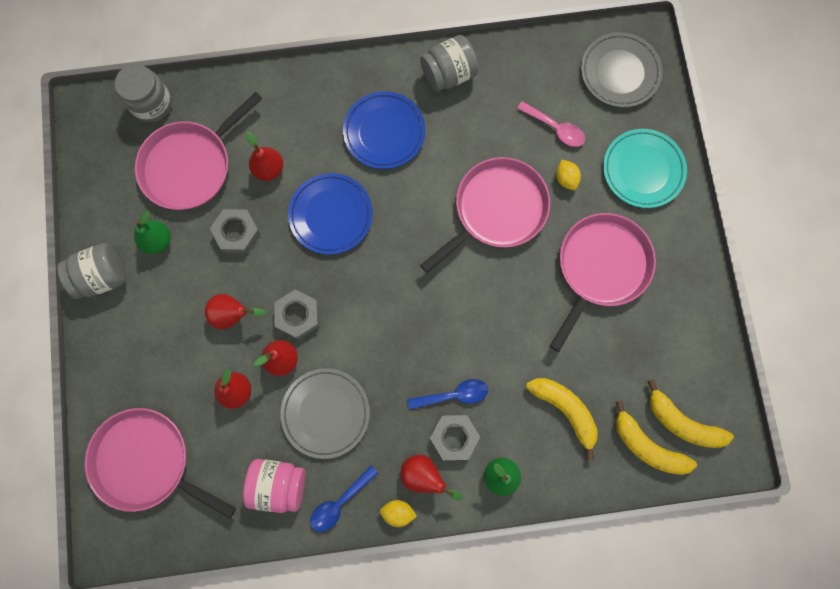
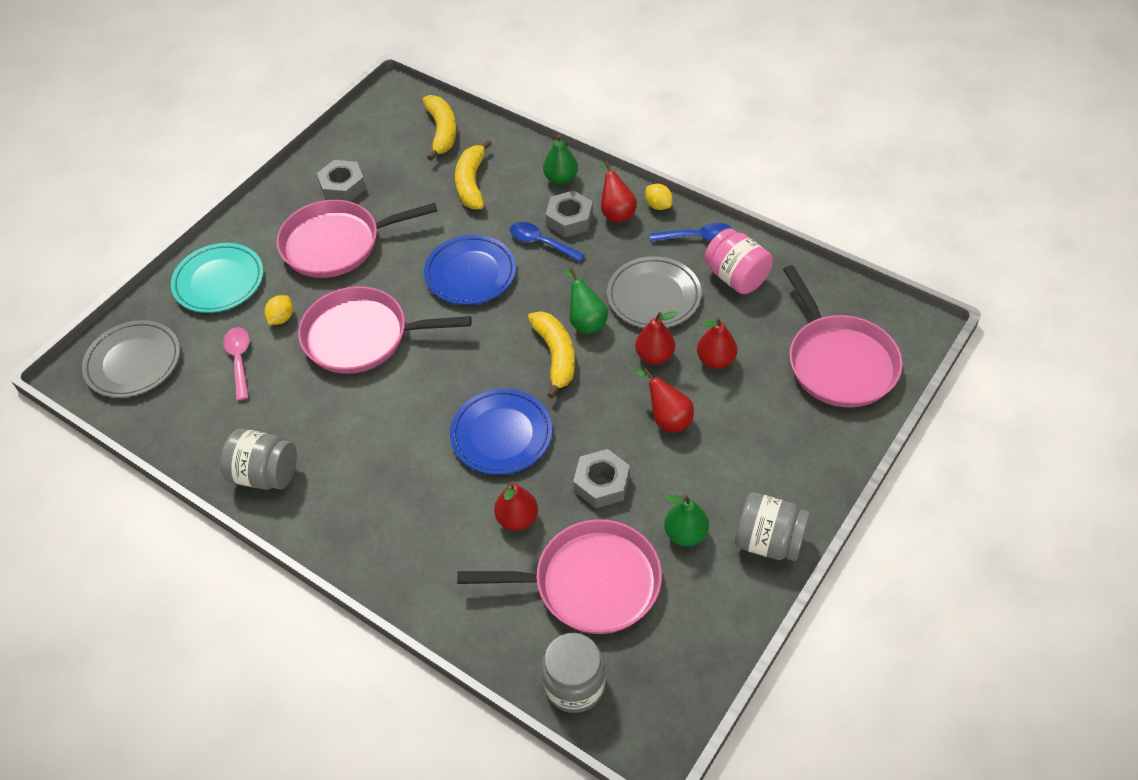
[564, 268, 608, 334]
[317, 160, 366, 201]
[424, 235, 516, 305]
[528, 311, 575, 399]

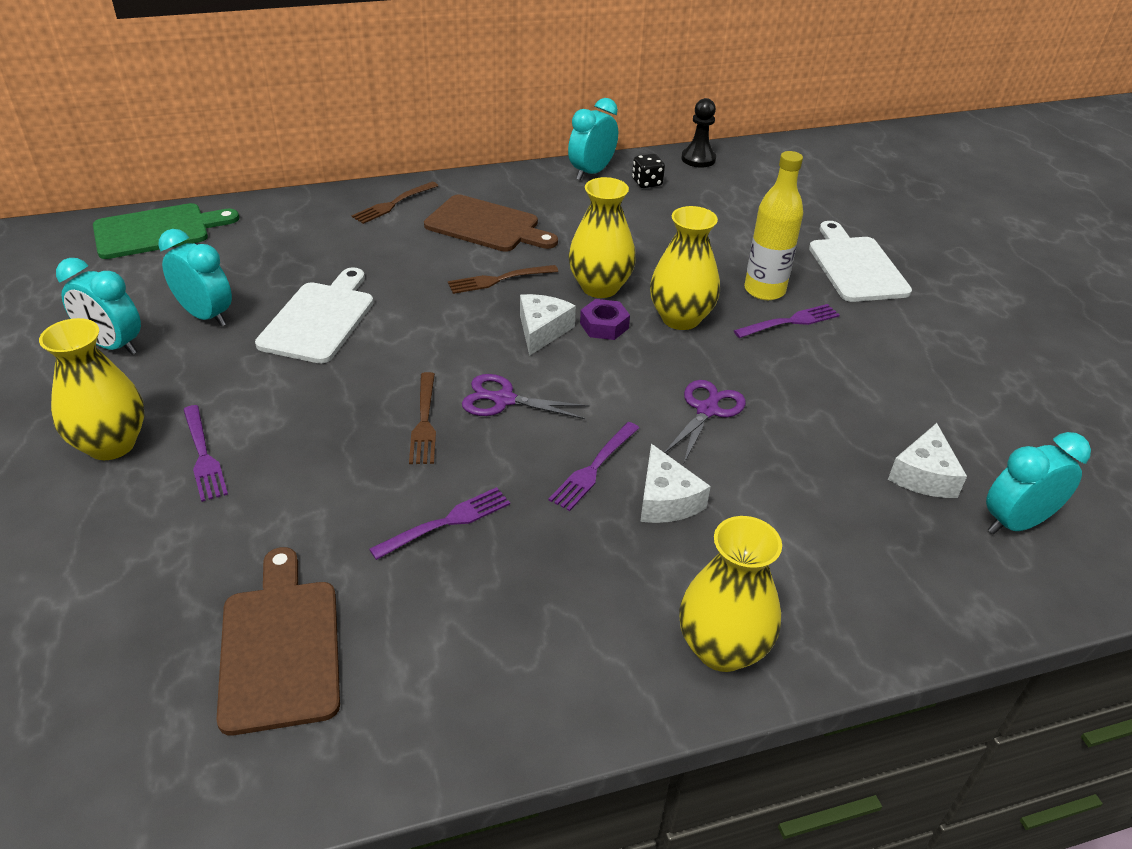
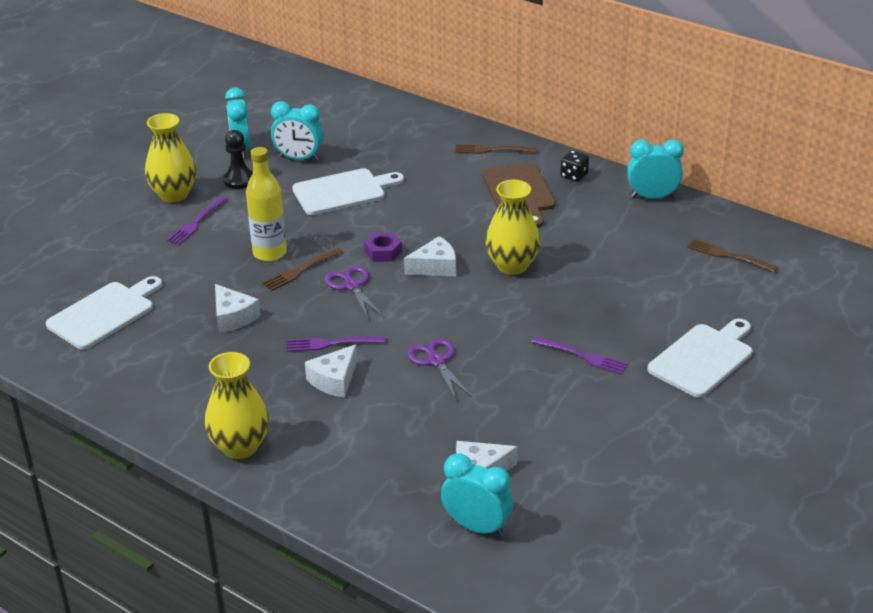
[93, 203, 239, 259] (first image)
[650, 206, 720, 330] (first image)
[687, 239, 778, 272]
[364, 232, 402, 262]
[560, 151, 589, 182]
[223, 130, 253, 189]
[246, 147, 287, 261]
[215, 284, 261, 333]
[46, 276, 162, 350]
[271, 101, 324, 161]
[407, 338, 472, 400]

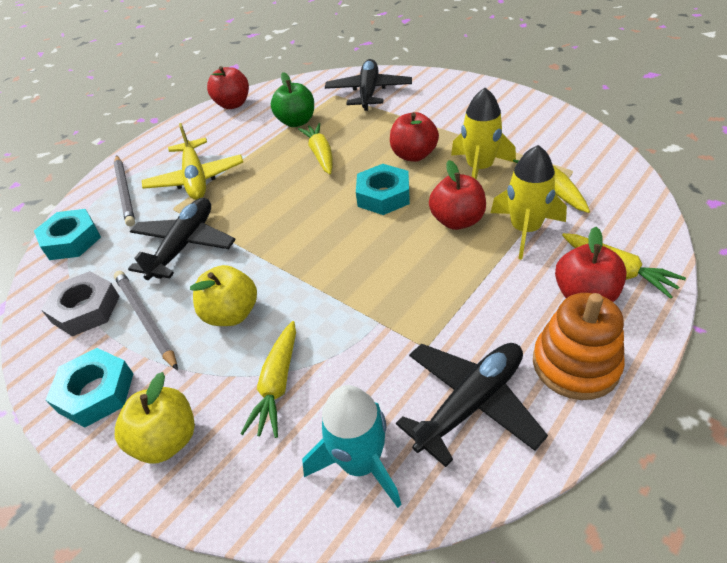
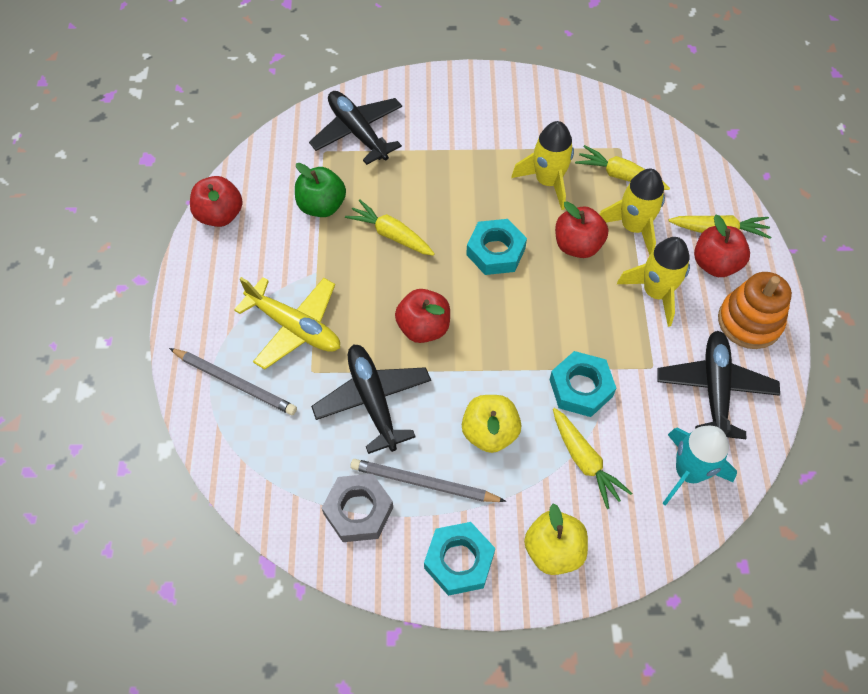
[617, 237, 690, 327]
[550, 351, 616, 417]
[395, 289, 450, 343]

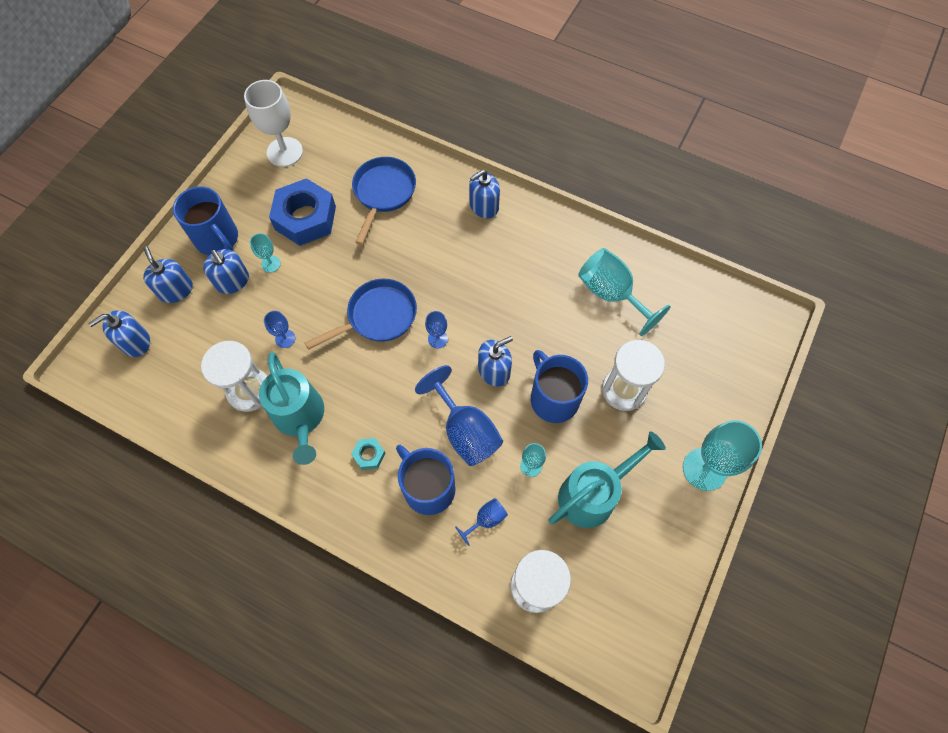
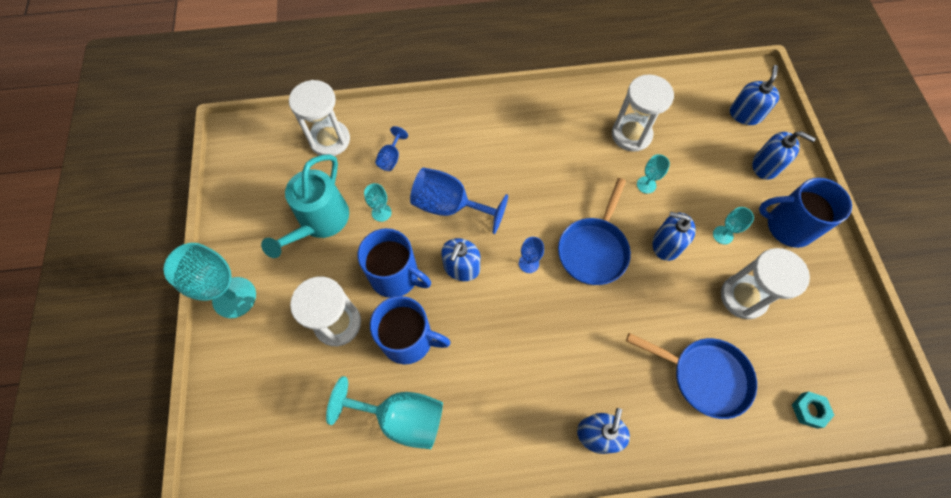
[244, 80, 303, 167] (first image)
[259, 352, 324, 465] (first image)
[653, 211, 696, 261]
[792, 392, 835, 429]
[370, 296, 451, 365]
[721, 248, 810, 319]
[637, 154, 670, 194]
[626, 333, 757, 419]

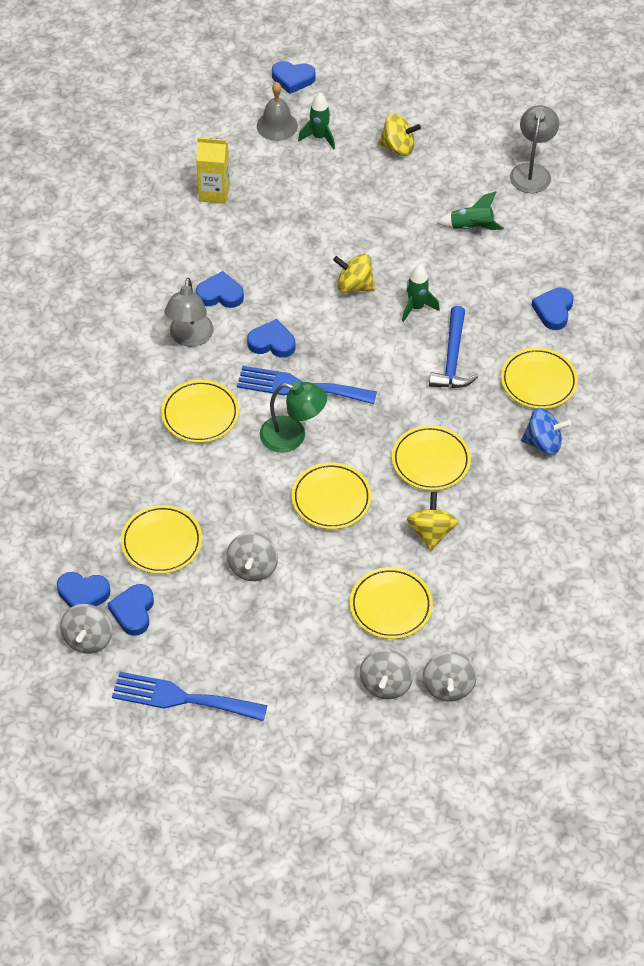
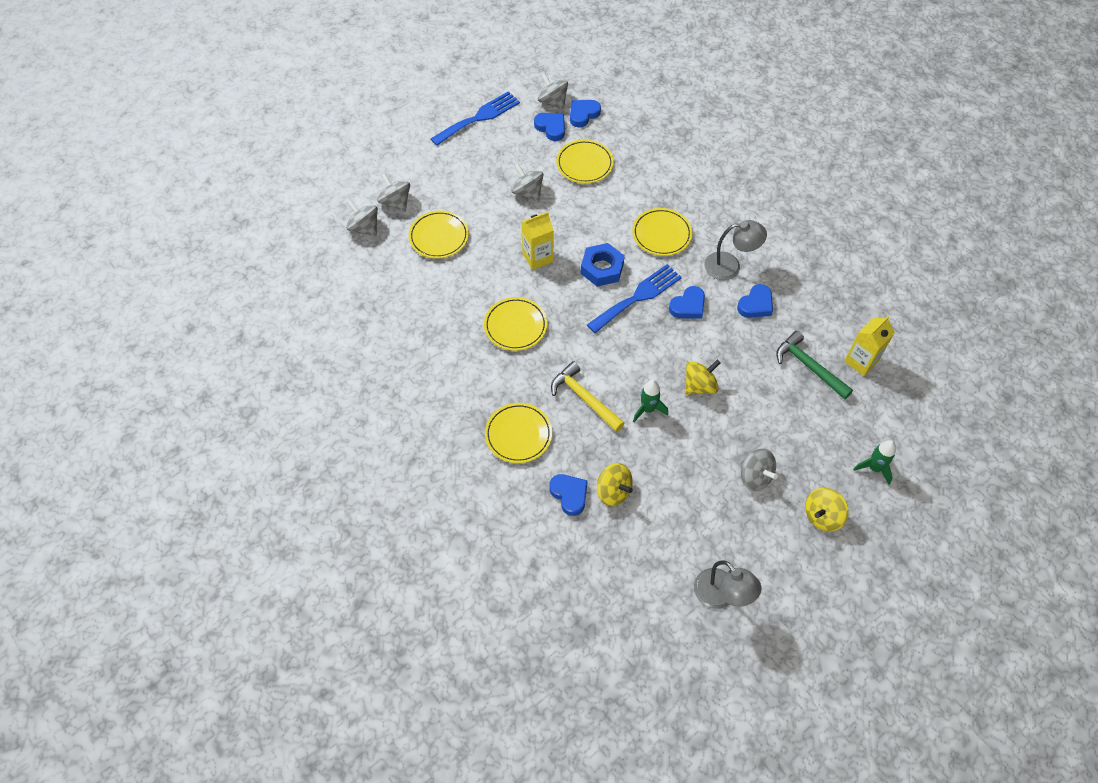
[257, 82, 298, 141] (first image)
[272, 61, 315, 94] (first image)
[436, 191, 504, 230] (first image)
[521, 408, 571, 455] (first image)
[741, 449, 778, 491]
[776, 331, 853, 399]
[597, 463, 633, 506]
[580, 243, 625, 287]
[521, 212, 554, 270]
[551, 361, 625, 432]
[705, 220, 767, 280]

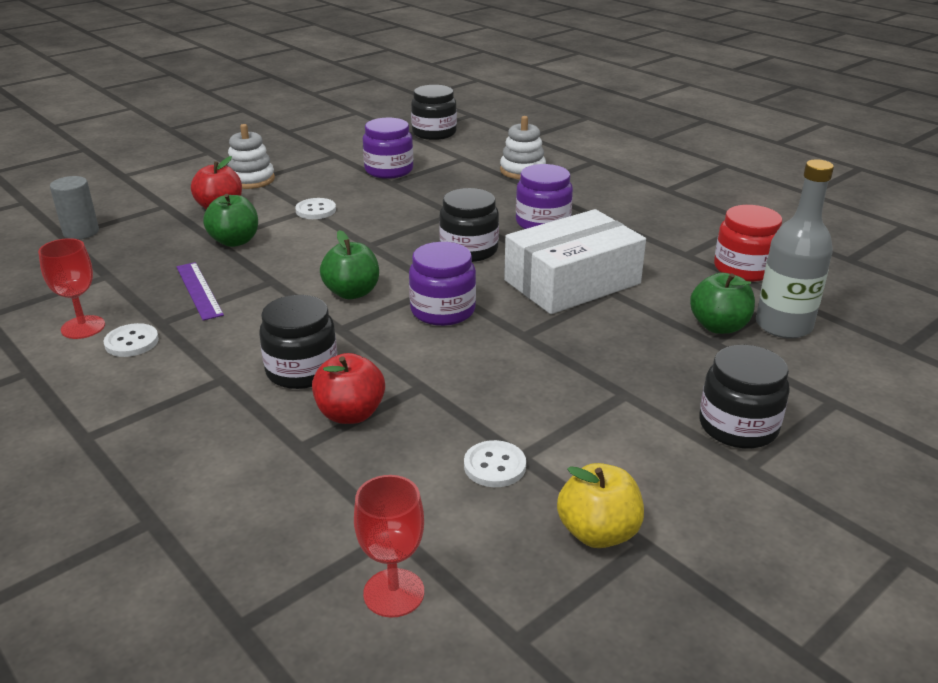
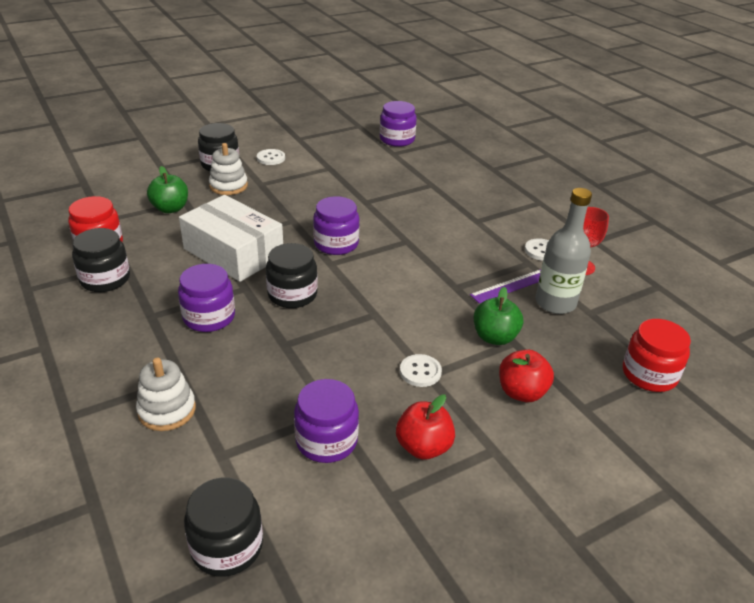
[320, 230, 379, 299] (first image)
[557, 463, 644, 548] (first image)
[209, 143, 248, 195]
[72, 228, 130, 292]
[396, 395, 455, 460]
[257, 149, 285, 165]
[535, 188, 592, 314]
[623, 319, 691, 392]
[380, 101, 417, 147]
[470, 269, 541, 303]
[179, 195, 283, 282]

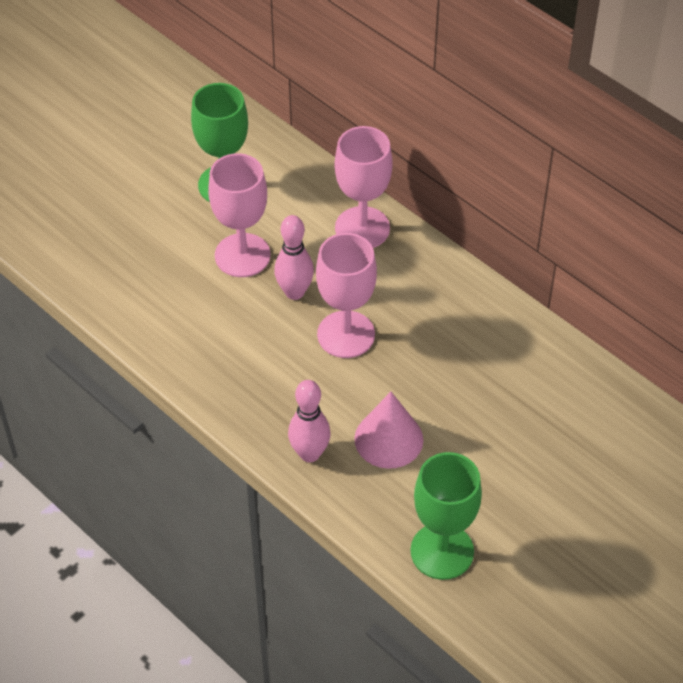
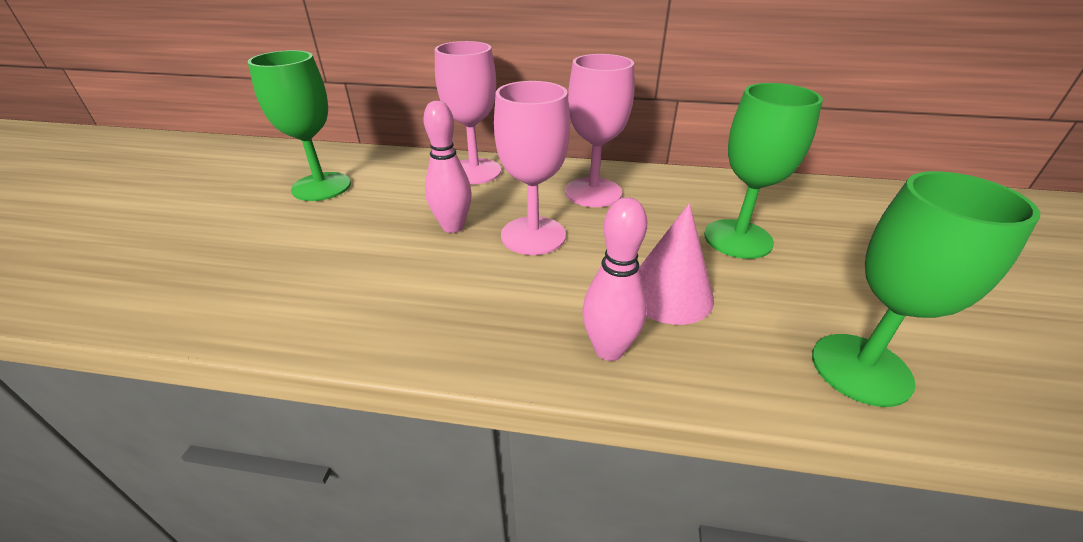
[704, 83, 823, 259]
[565, 54, 635, 207]

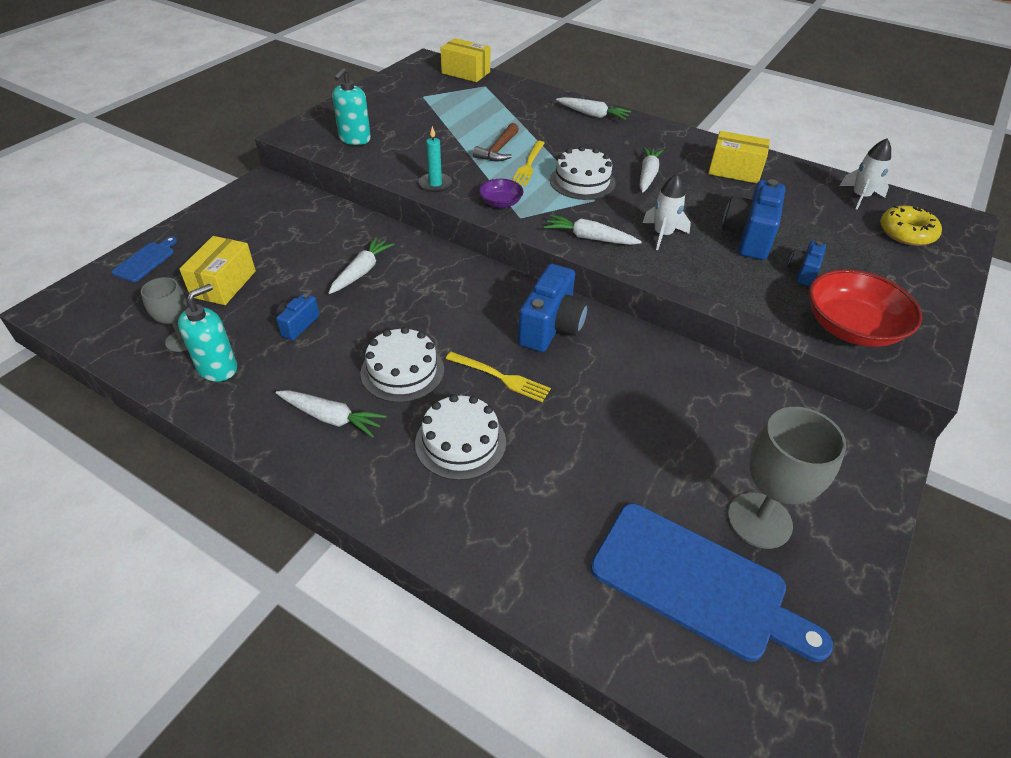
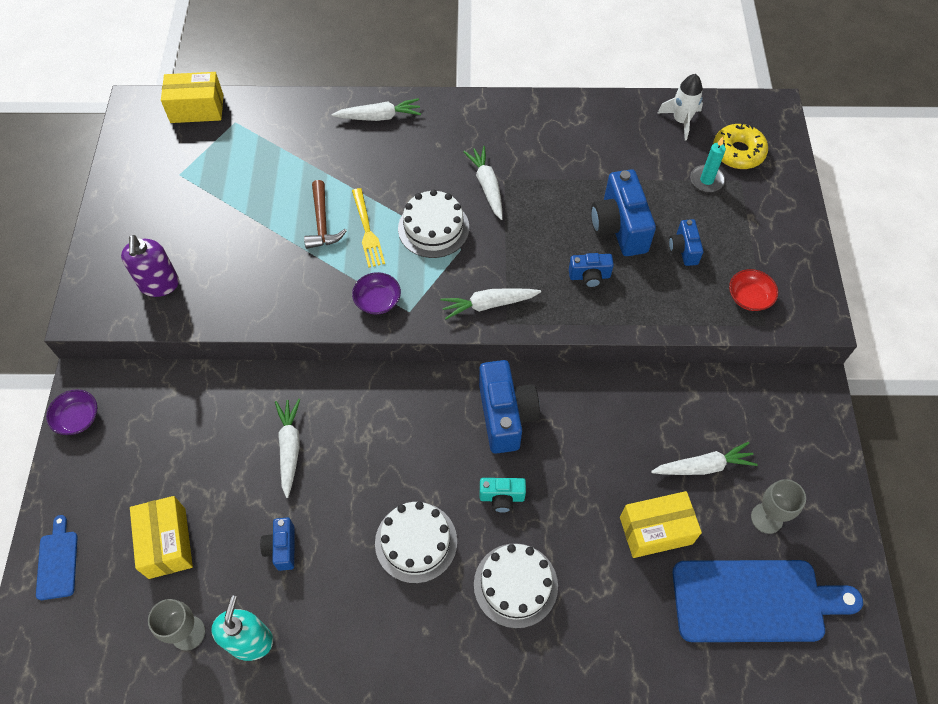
[643, 174, 691, 250] (first image)
[46, 389, 97, 435]
[569, 253, 614, 288]
[651, 442, 758, 475]
[690, 137, 726, 192]
[620, 491, 702, 558]
[480, 478, 526, 513]
[121, 235, 179, 297]
[751, 479, 806, 534]
[729, 269, 778, 311]

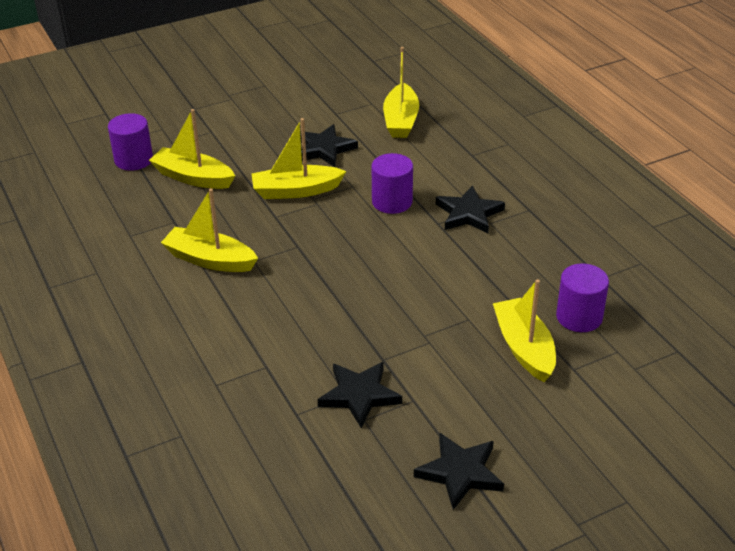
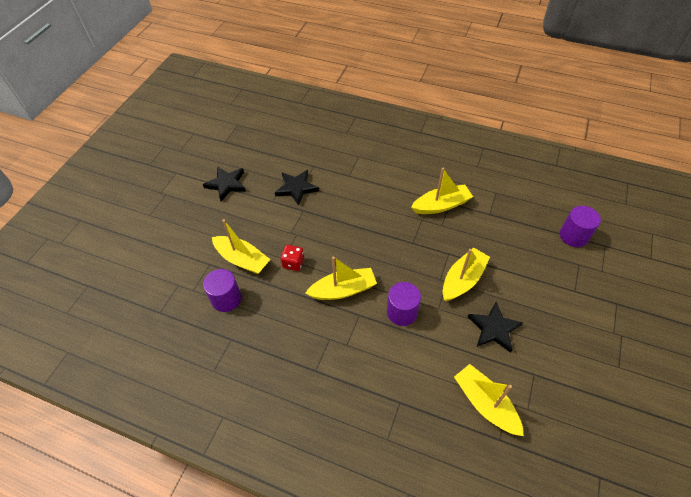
[436, 185, 505, 233] (first image)
[281, 245, 304, 271]
[305, 256, 377, 300]

